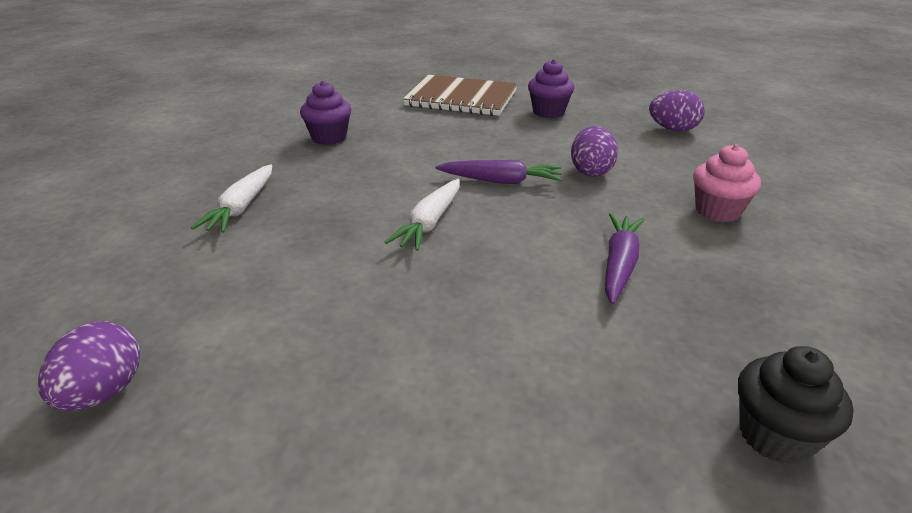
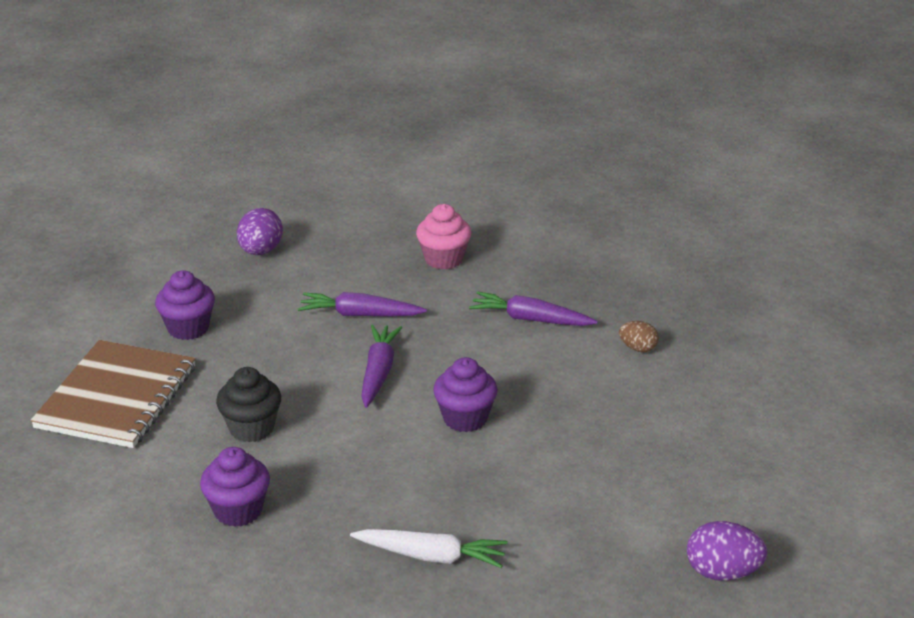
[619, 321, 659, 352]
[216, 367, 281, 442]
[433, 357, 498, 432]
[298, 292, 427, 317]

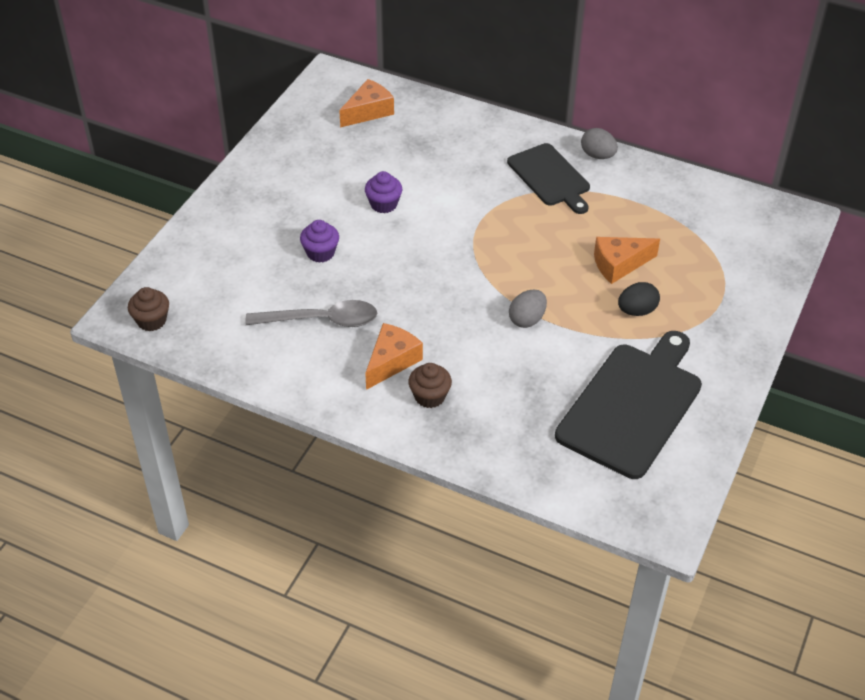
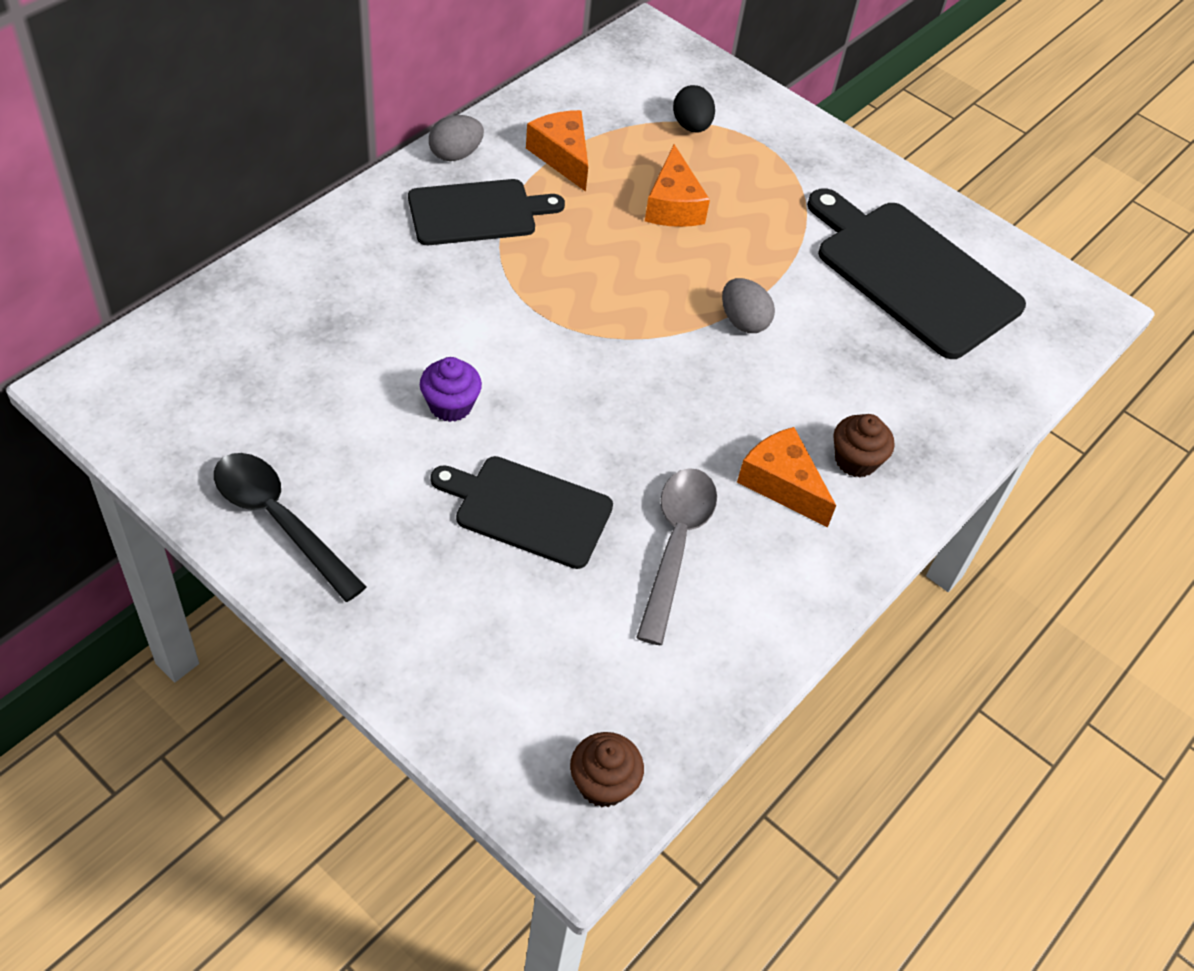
[214, 453, 367, 602]
[526, 110, 588, 192]
[673, 85, 715, 133]
[431, 456, 613, 569]

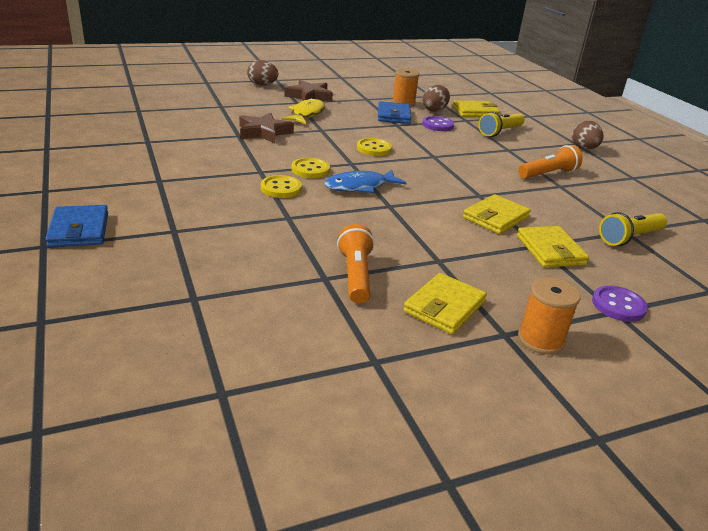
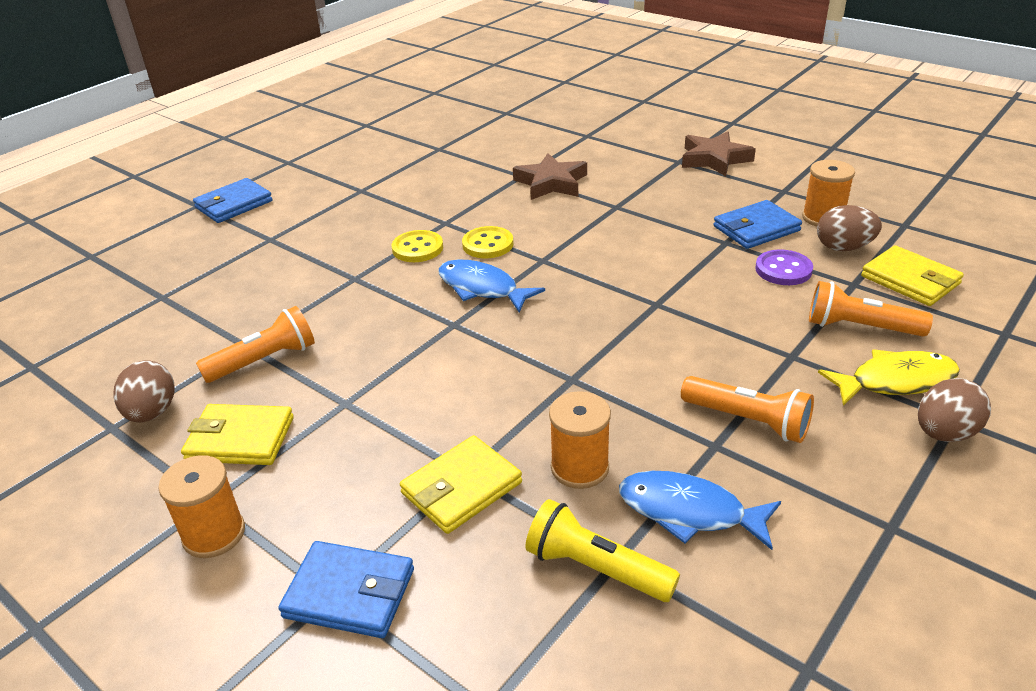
[357, 138, 392, 156] (first image)
[463, 194, 531, 234] (first image)
[549, 391, 611, 489]
[619, 471, 781, 550]
[114, 360, 175, 423]
[818, 349, 960, 406]
[278, 541, 414, 638]
[809, 281, 933, 337]

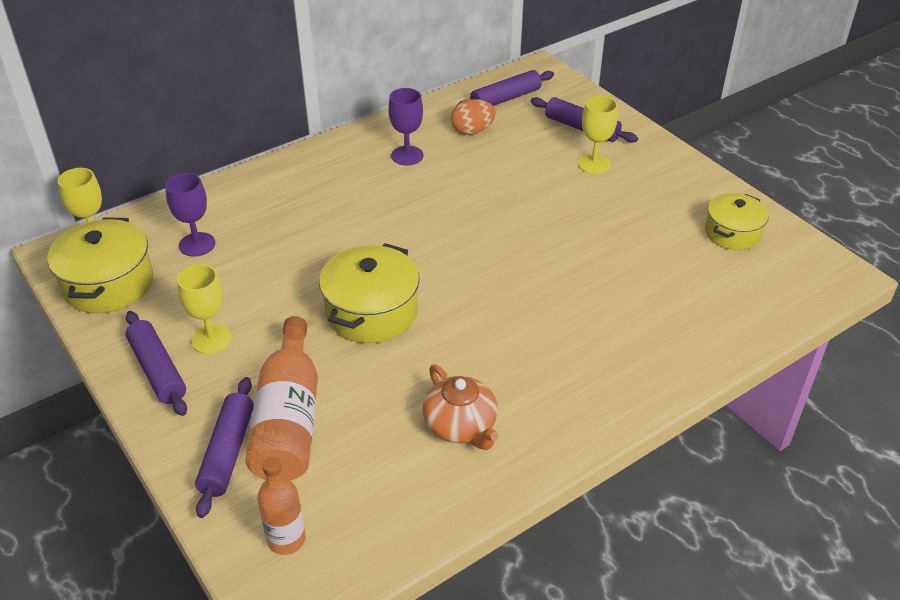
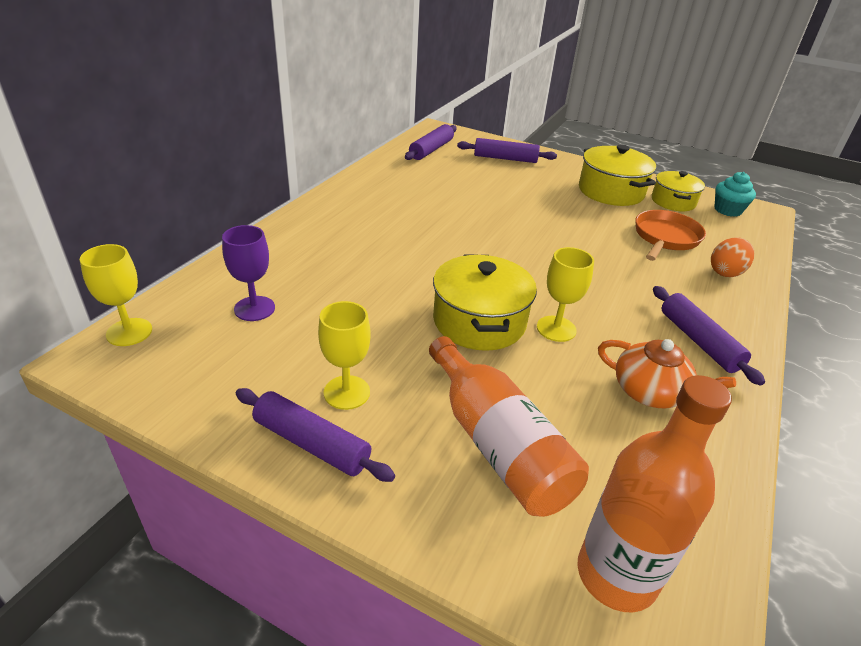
[388, 88, 423, 165] (first image)
[636, 210, 706, 261]
[714, 172, 756, 217]
[579, 145, 656, 206]
[653, 286, 765, 386]
[711, 237, 754, 277]
[537, 247, 594, 342]
[577, 375, 732, 612]

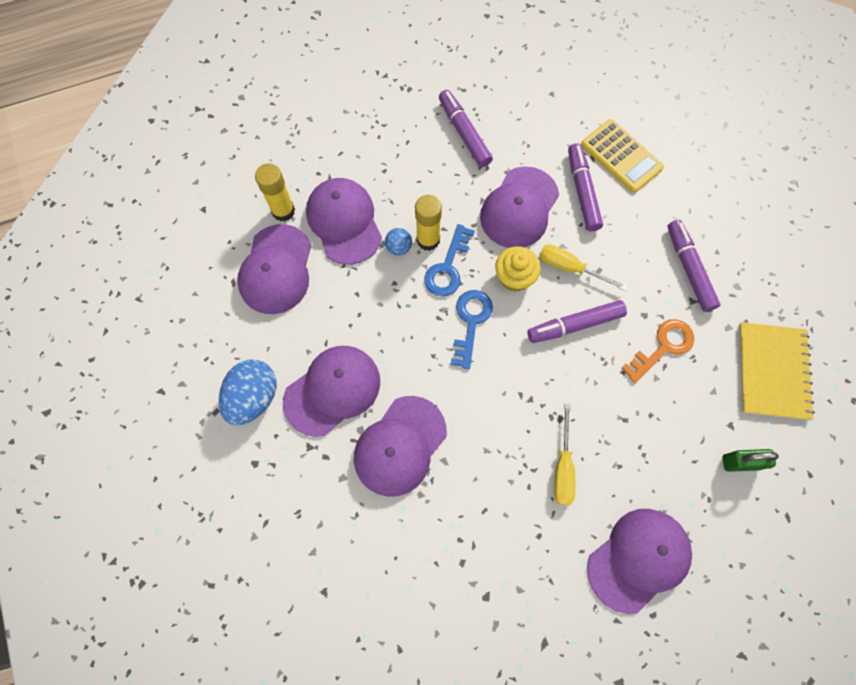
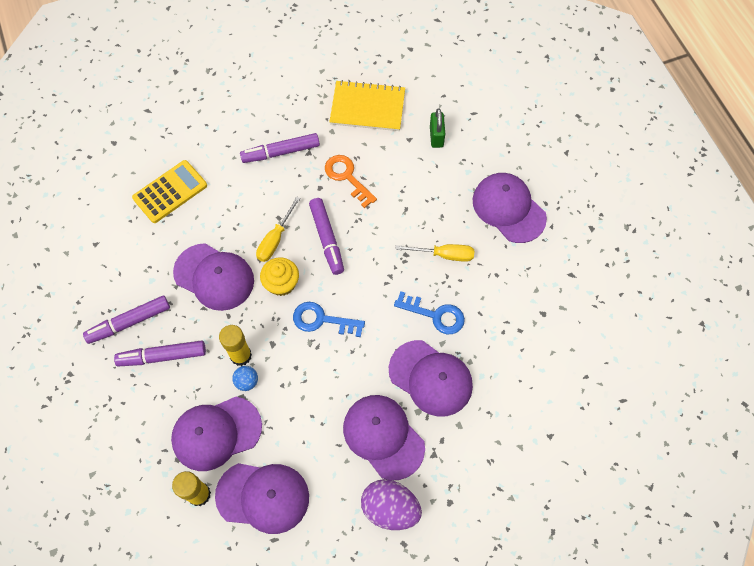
[394, 291, 465, 334]
[114, 340, 206, 367]
[361, 479, 422, 530]

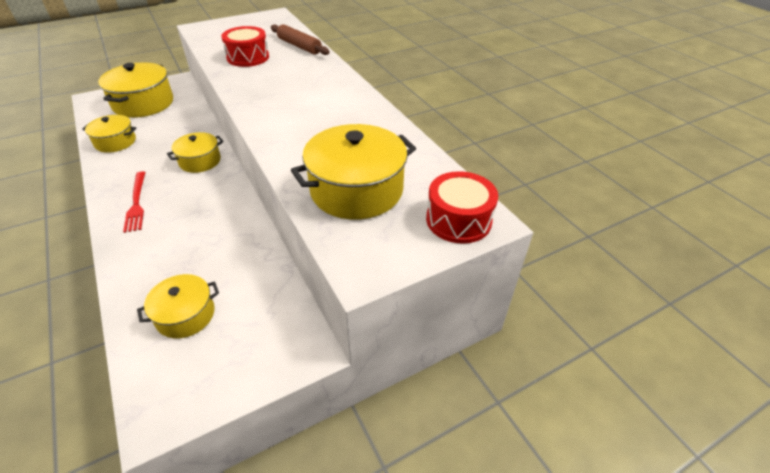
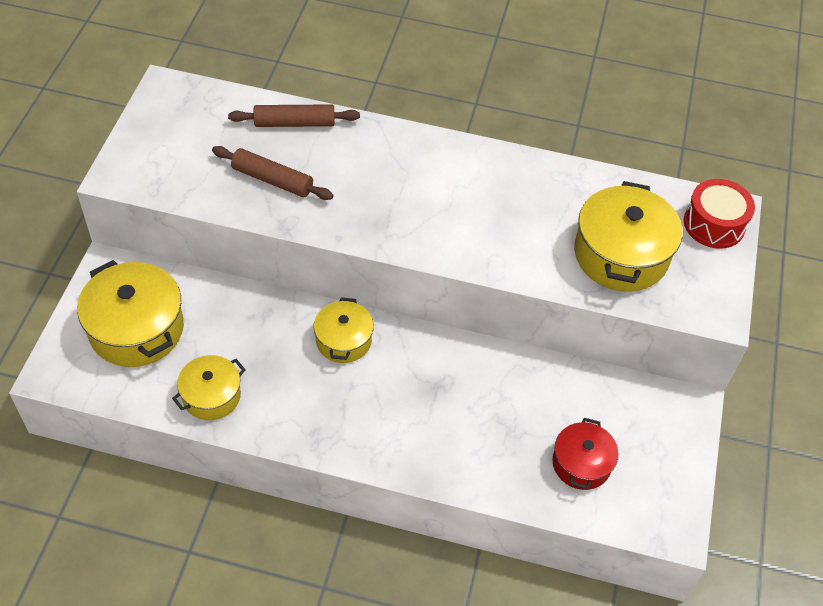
[123, 171, 146, 233] (first image)
[212, 146, 333, 200]
[552, 418, 618, 490]

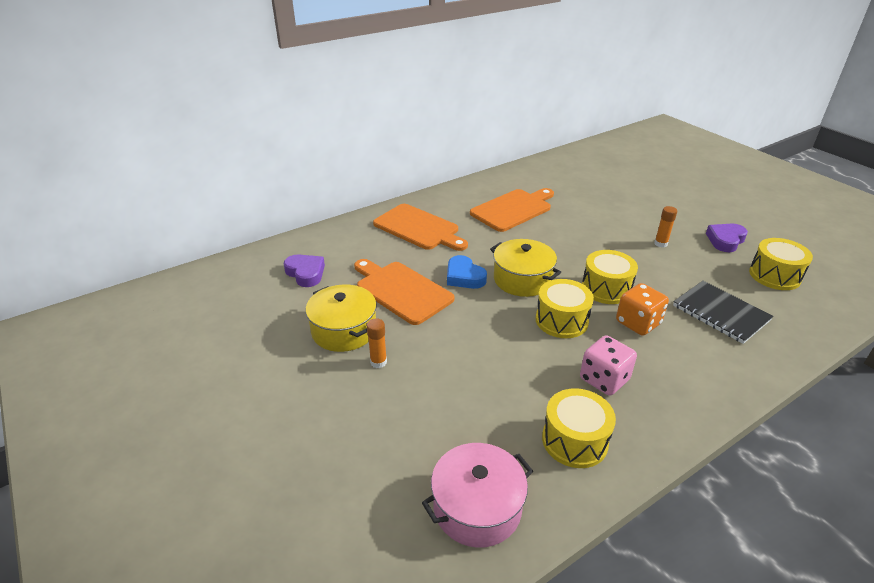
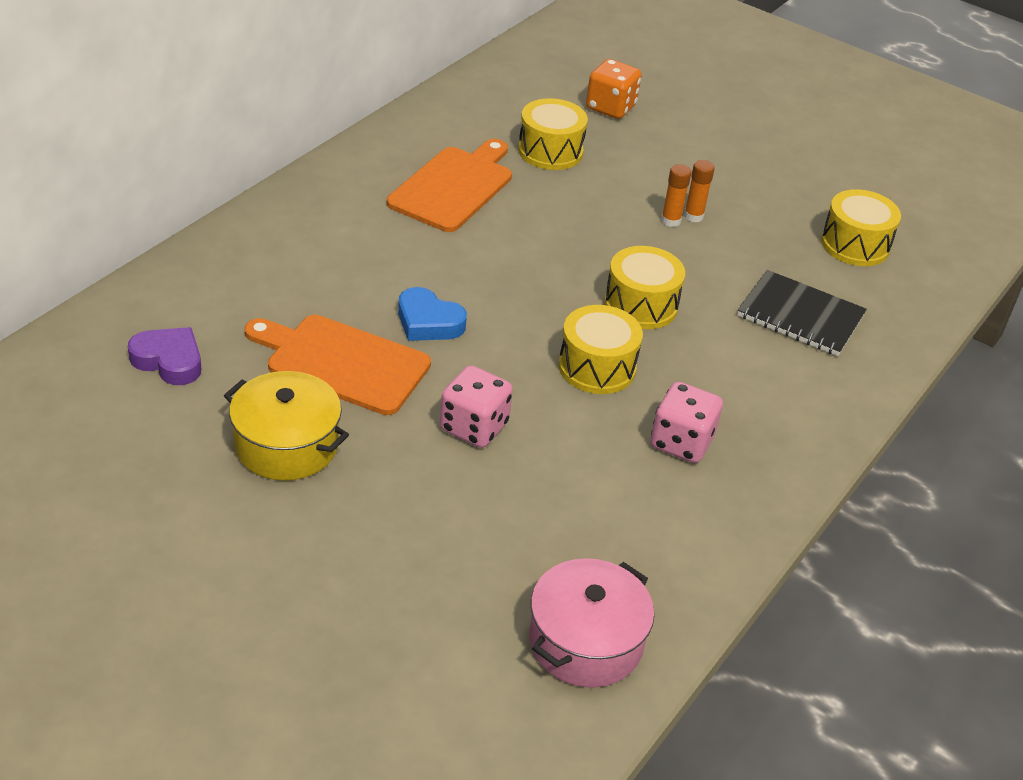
[373, 204, 468, 251] (first image)
[490, 239, 561, 297] (first image)
[706, 224, 748, 252] (first image)
[440, 365, 513, 448]
[661, 164, 691, 227]
[518, 98, 588, 170]
[586, 59, 642, 119]

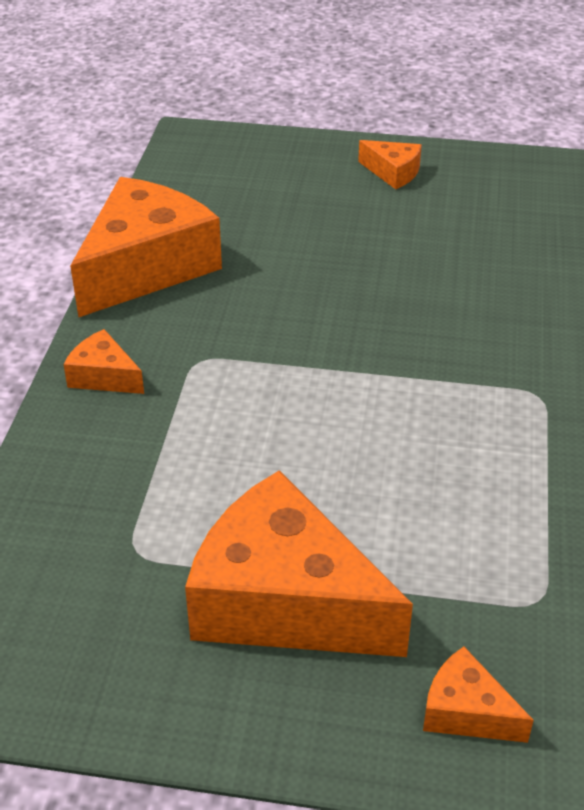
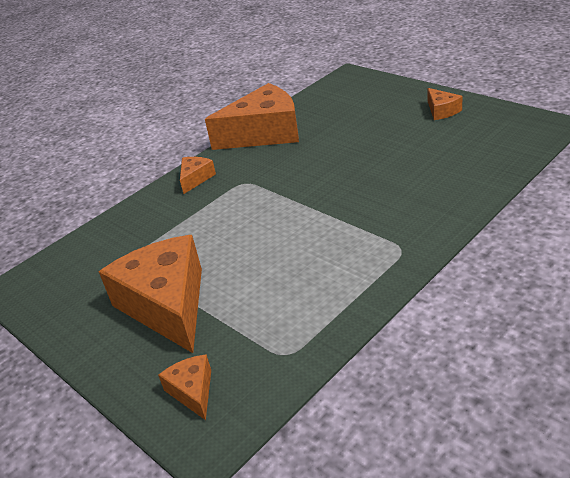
[180, 157, 216, 194]

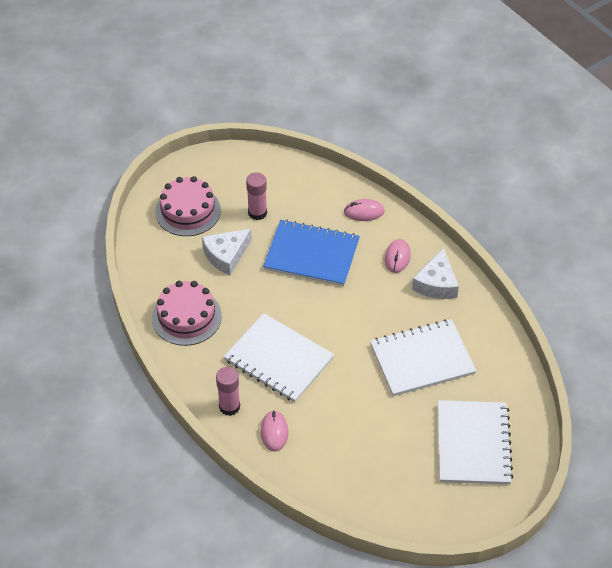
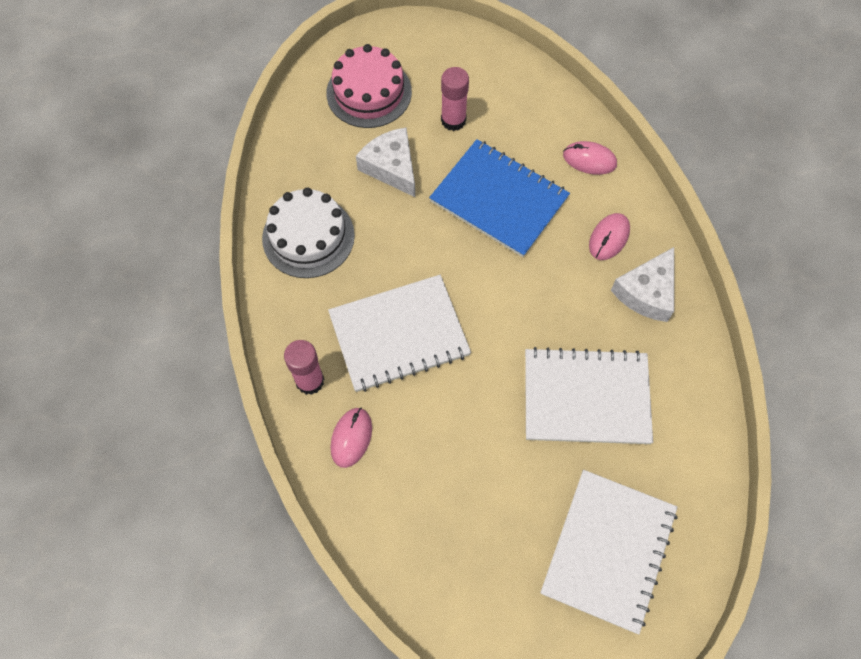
[262, 187, 355, 278]
[356, 128, 415, 197]
[328, 275, 471, 392]

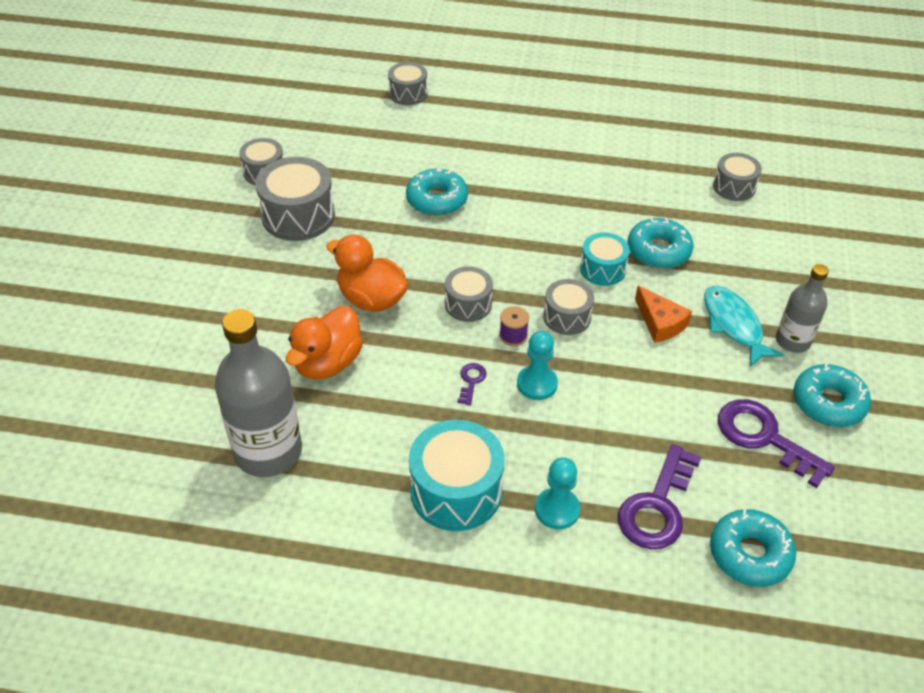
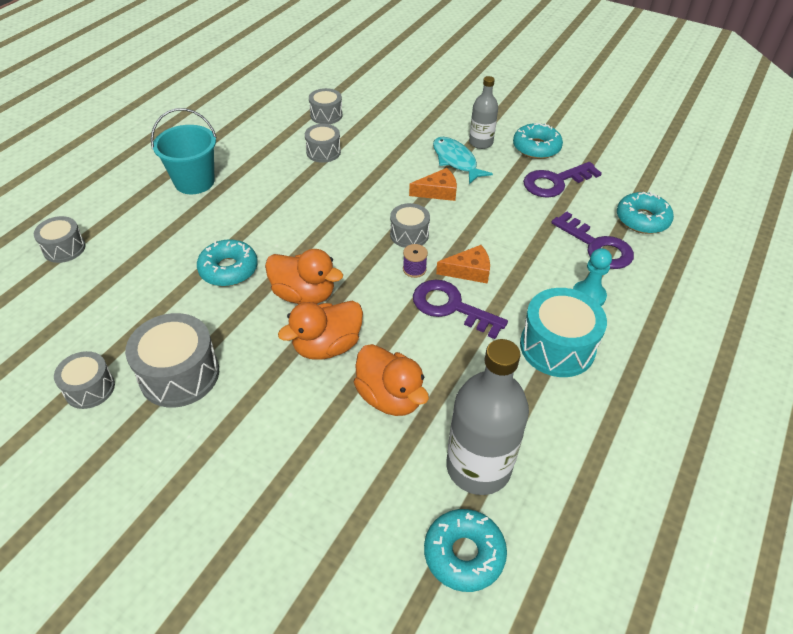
[580, 233, 630, 286] (first image)
[151, 108, 217, 194]
[265, 249, 343, 304]
[305, 124, 341, 163]
[424, 509, 507, 592]
[436, 245, 490, 284]
[433, 137, 493, 184]
[413, 279, 508, 339]

